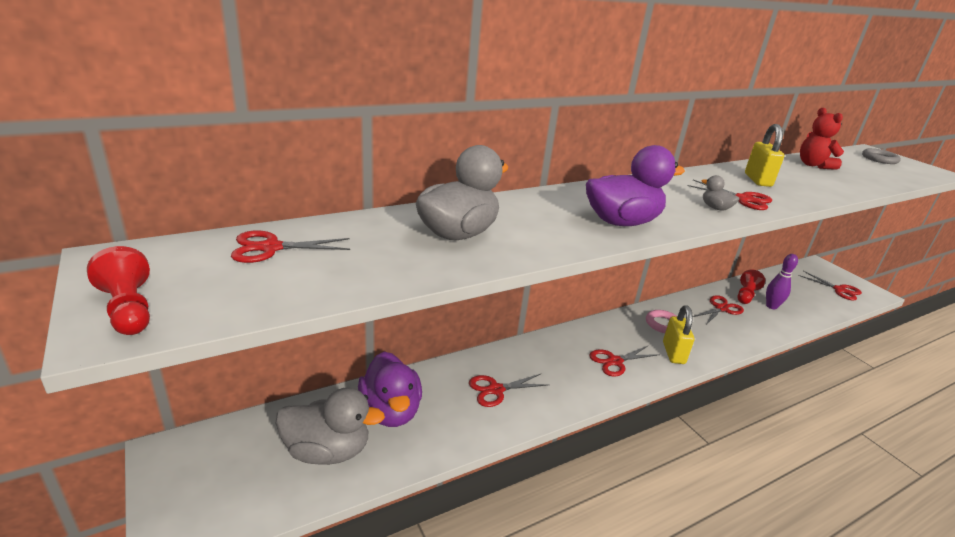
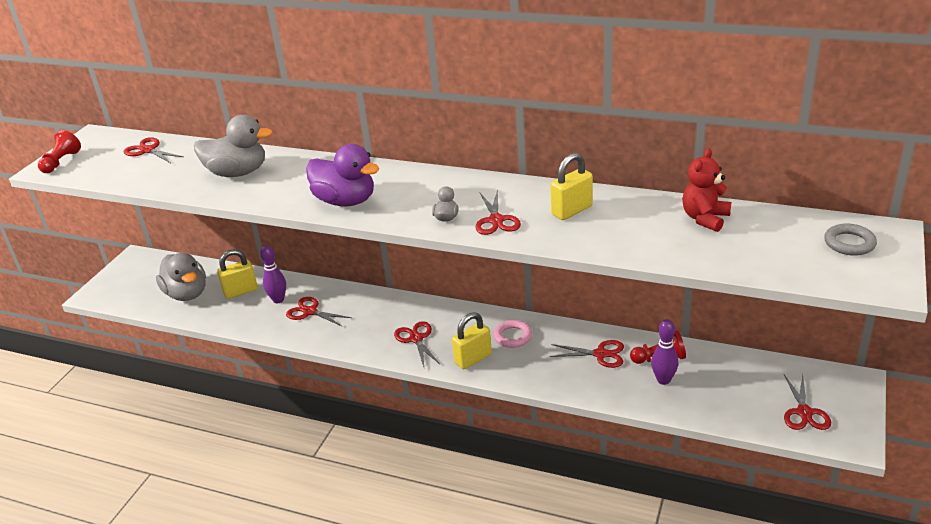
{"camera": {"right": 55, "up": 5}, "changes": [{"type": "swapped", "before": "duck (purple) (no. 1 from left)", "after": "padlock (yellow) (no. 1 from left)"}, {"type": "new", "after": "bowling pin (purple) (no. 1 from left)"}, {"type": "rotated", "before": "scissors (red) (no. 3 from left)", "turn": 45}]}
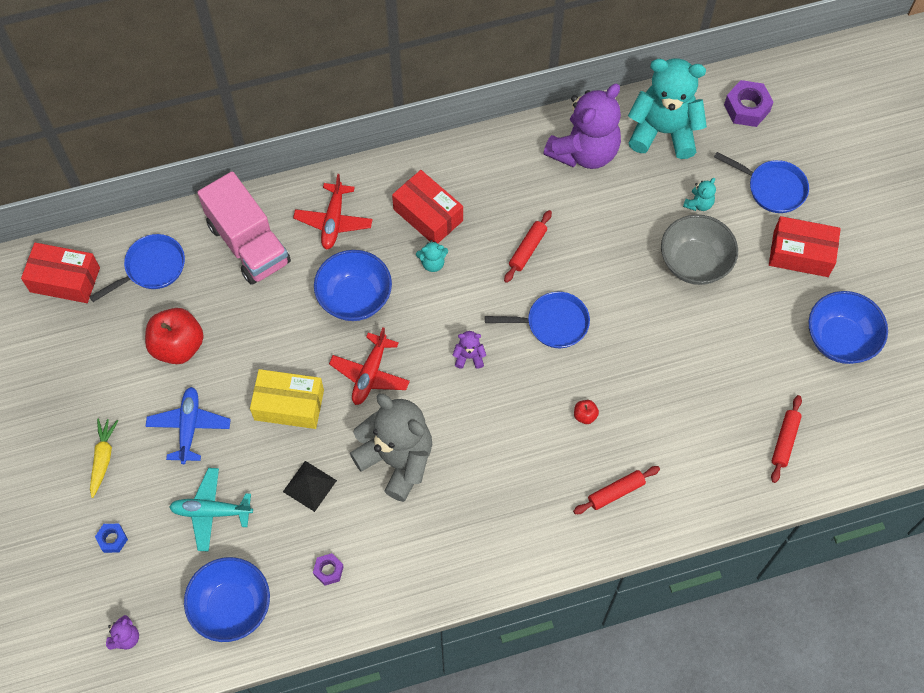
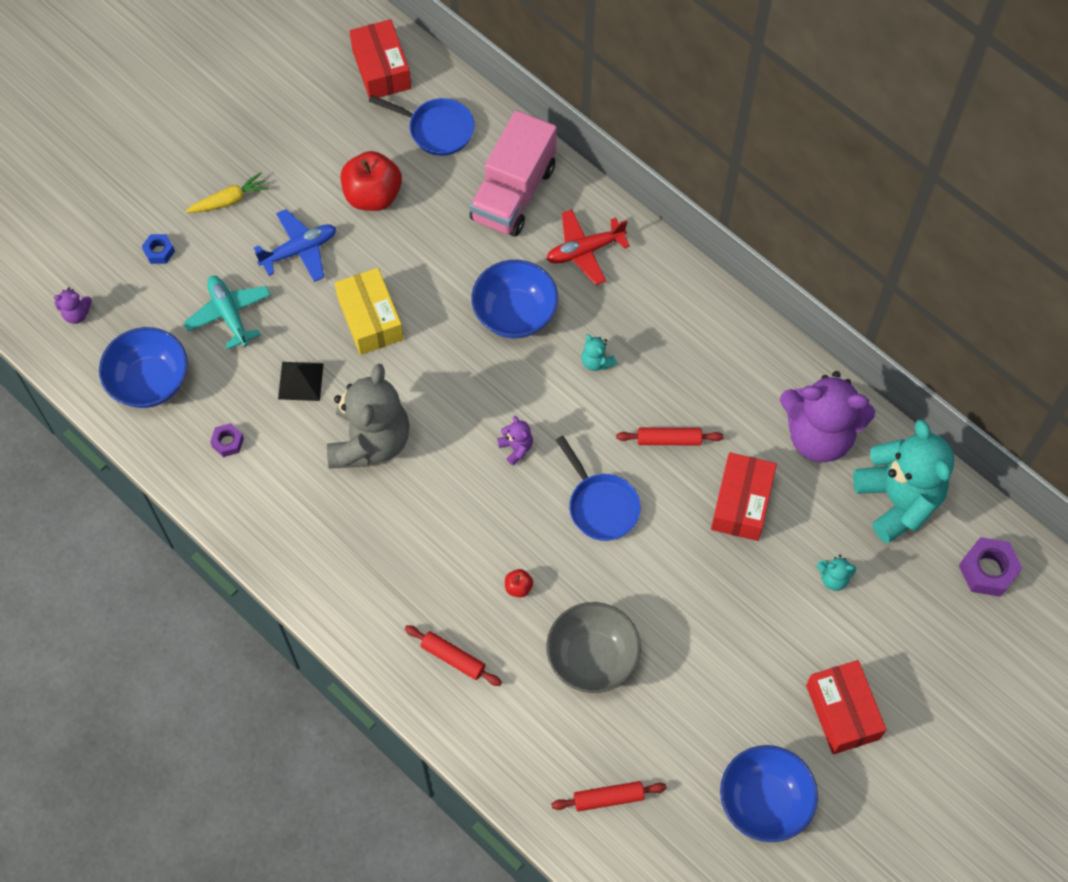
{"camera": {"right": 60, "up": 0}, "changes": [{"type": "shifted", "before": "bowl (grey)"}, {"type": "shifted", "before": "box (red) (no. 2 from left)"}, {"type": "gone", "before": "plane (red) (no. 2 from left)"}, {"type": "gone", "before": "pan (blue) (no. 3 from left)"}]}
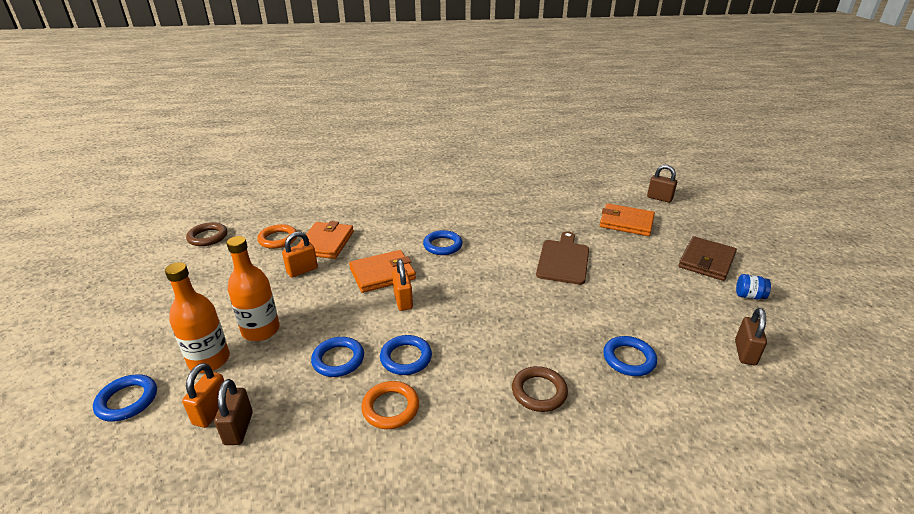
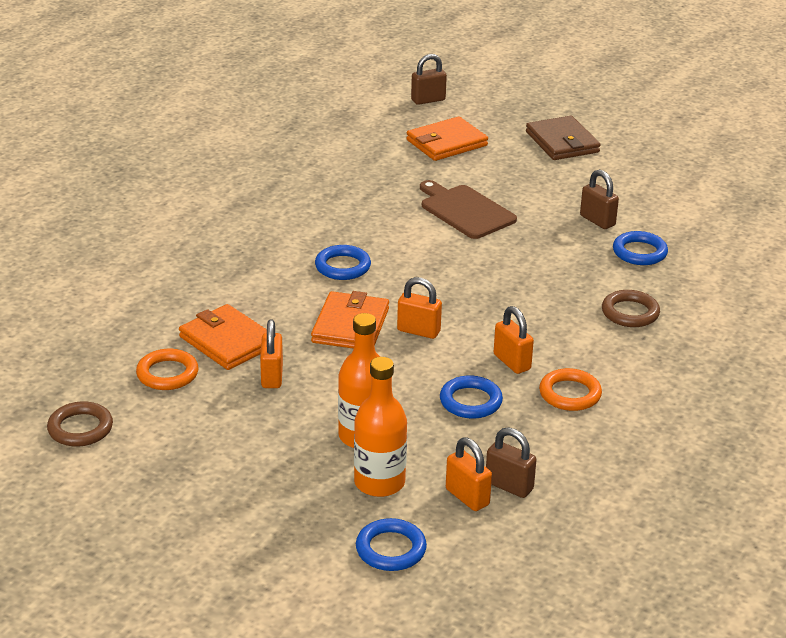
{"camera": {"right": -55, "up": 0}, "changes": [{"type": "swapped", "before": "ring (blue) (no. 3 from left)", "after": "padlock (orange) (no. 4 from left)"}, {"type": "shifted", "before": "padlock (brown) (no. 3 from left)"}, {"type": "gone", "before": "jar (blue)"}]}
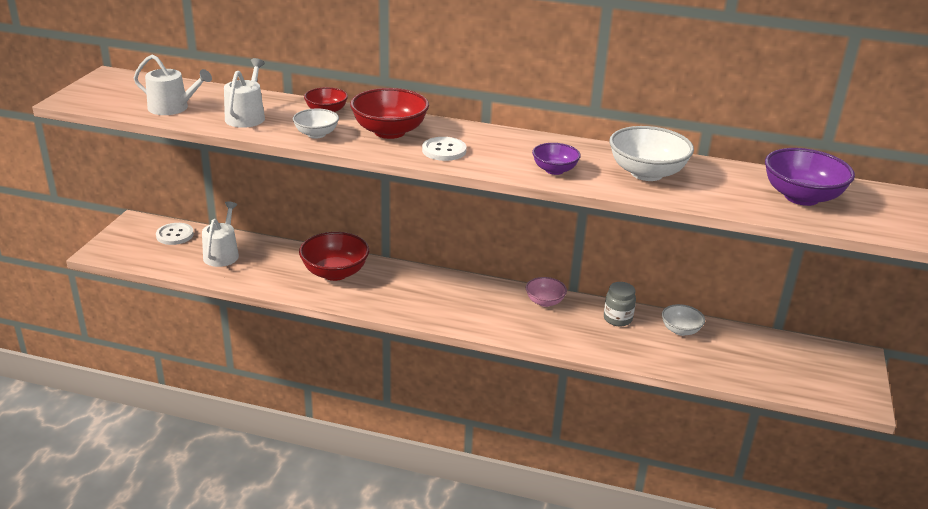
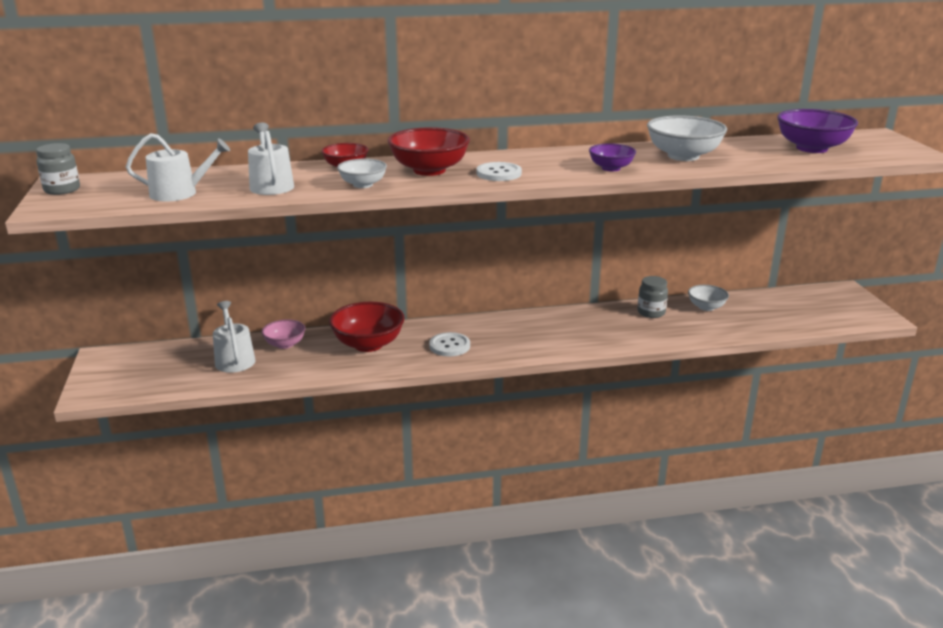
{"camera": {"right": -25, "up": -5}, "changes": [{"type": "new", "after": "jar (grey) (no. 1 from left)"}, {"type": "shifted", "before": "bowl (pink)"}, {"type": "shifted", "before": "button (white) (no. 1 from left)"}]}
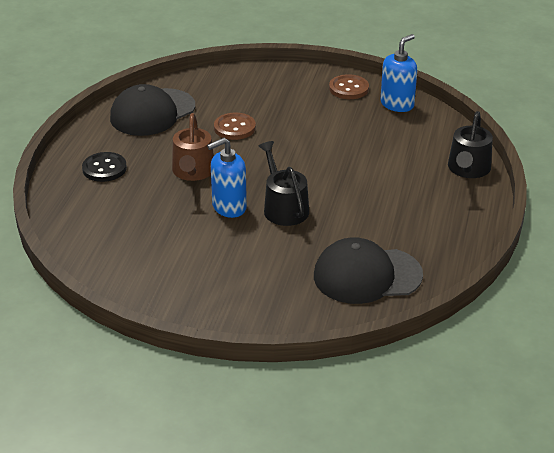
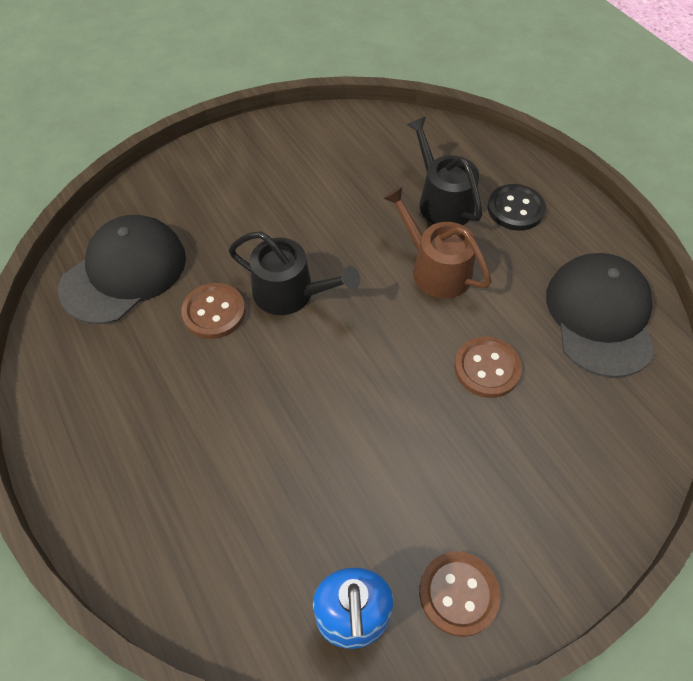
{"camera": {"right": 135, "up": 20}, "changes": [{"type": "new", "after": "button (brown) (no. 1 from left)"}, {"type": "shifted", "before": "watering can (black) (no. 2 from left)"}, {"type": "gone", "before": "soap dispenser (blue) (no. 1 from left)"}]}
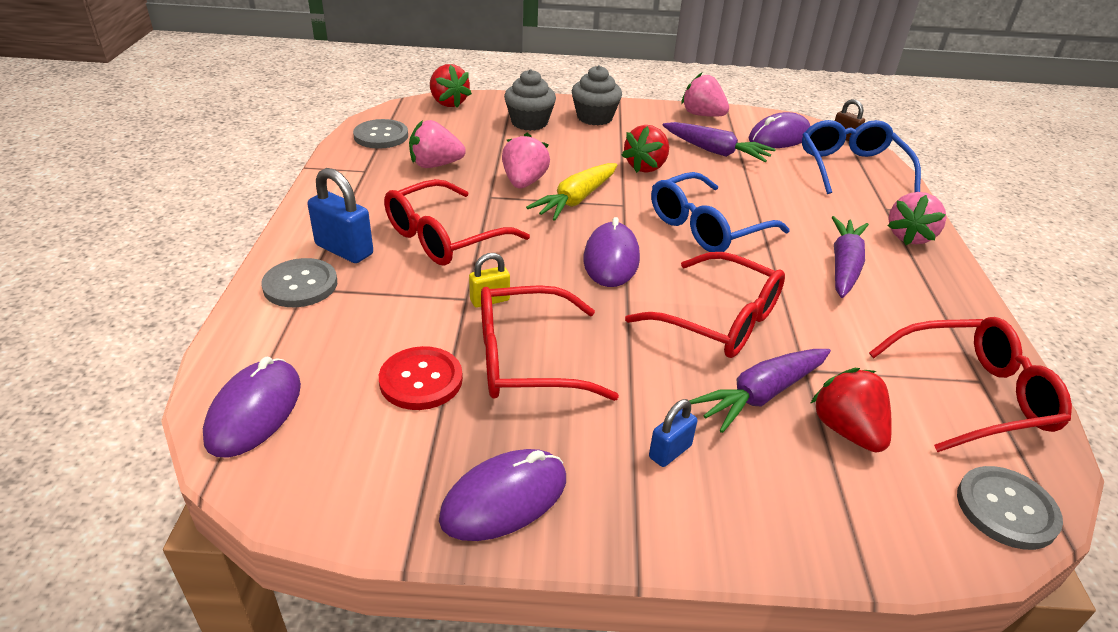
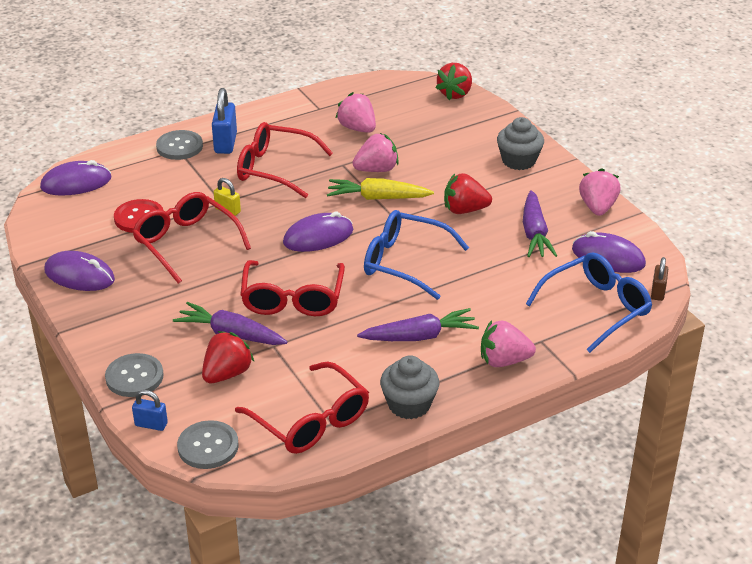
{"camera": {"right": 60, "up": 0}, "changes": [{"type": "shifted", "before": "button (grey) (no. 2 from left in the first image)", "after": "button (grey) (no. 1 from left)"}, {"type": "shifted", "before": "padlock (blue) (no. 2 from left in the first image)", "after": "padlock (blue) (no. 1 from left)"}, {"type": "shifted", "before": "cupcake (grey) (no. 1 from left)"}]}
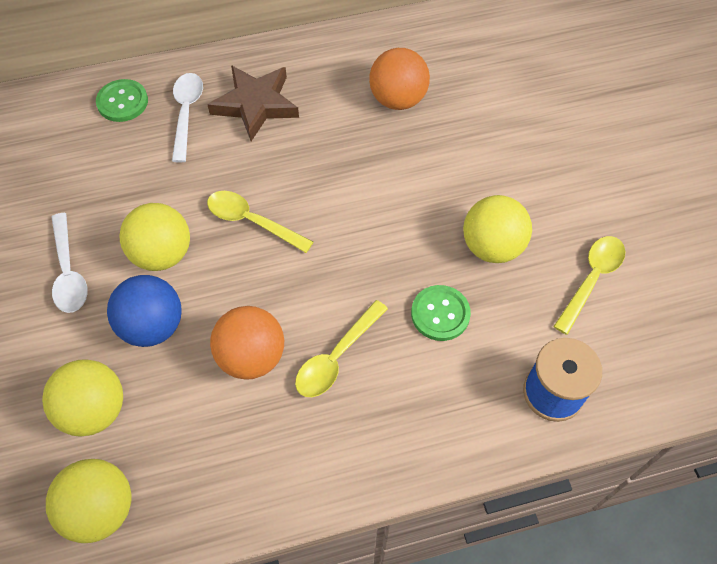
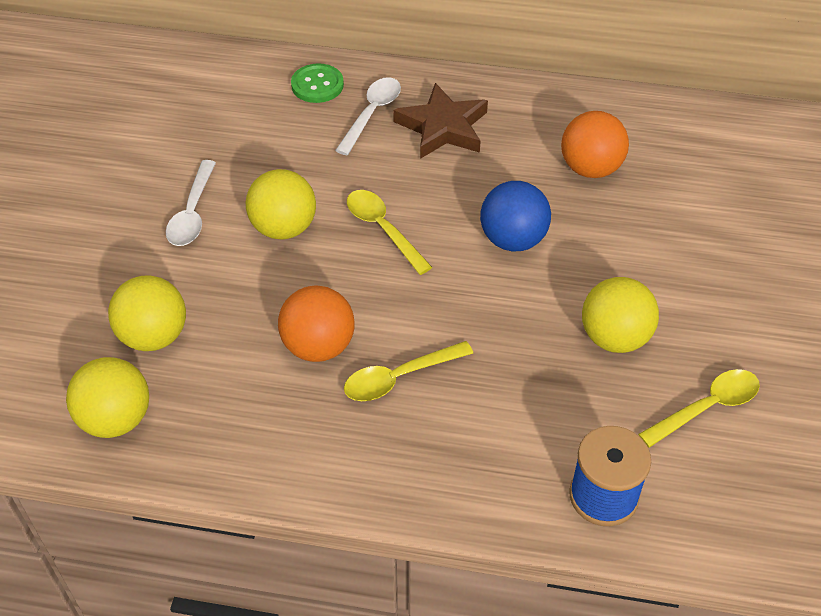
{"camera": {"right": 25, "up": -10}, "changes": [{"type": "shifted", "before": "ball (blue)"}, {"type": "gone", "before": "button (green) (no. 2 from left)"}]}
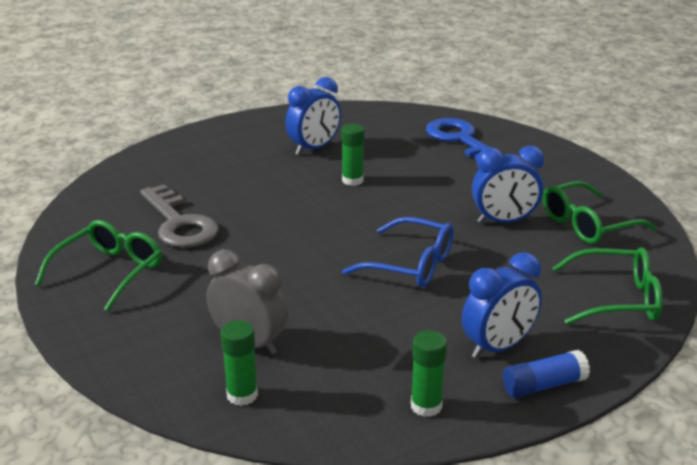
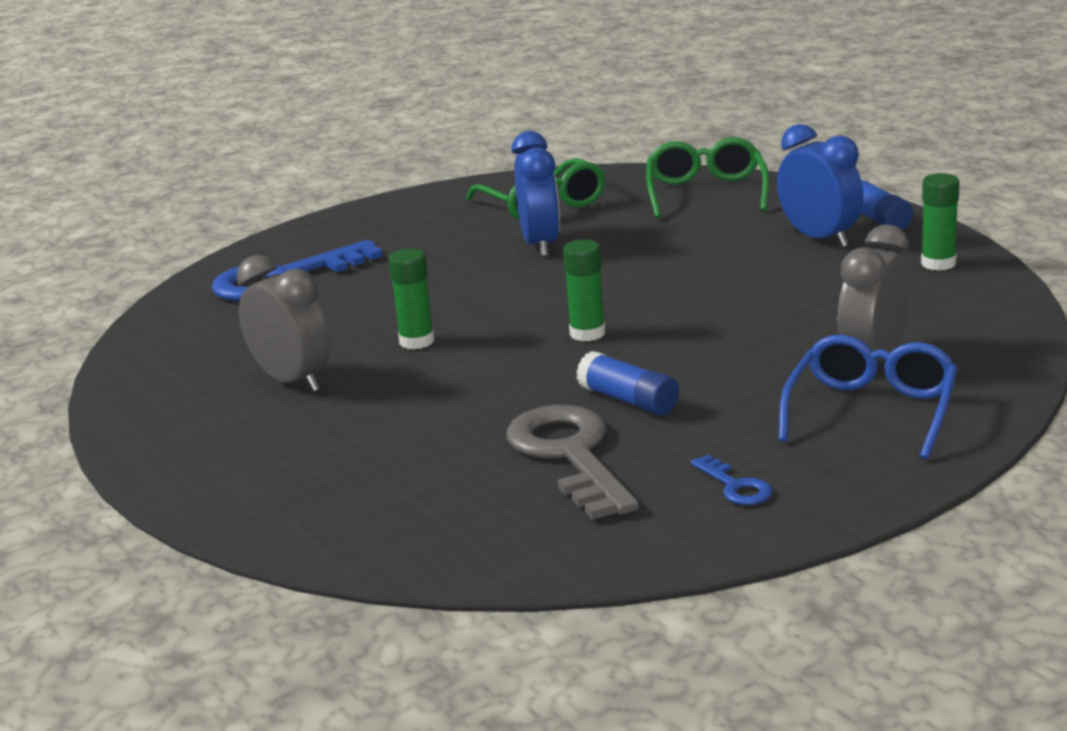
{"camera": {"right": -90, "up": -5}, "changes": [{"type": "repainted", "before": "clock (blue) (no. 1 from left)", "after": "clock (grey) (no. 1 from left)"}, {"type": "rotated", "before": "key (grey)", "turn": -75}, {"type": "shifted", "before": "glue stick (green) (no. 1 from left in the first image)", "after": "glue stick (green) (no. 2 from left)"}, {"type": "new", "after": "glue stick (blue) (no. 1 from left)"}, {"type": "swapped", "before": "glasses (green) (no. 1 from left)", "after": "key (blue) (no. 2 from left)"}, {"type": "shifted", "before": "glasses (blue)"}]}
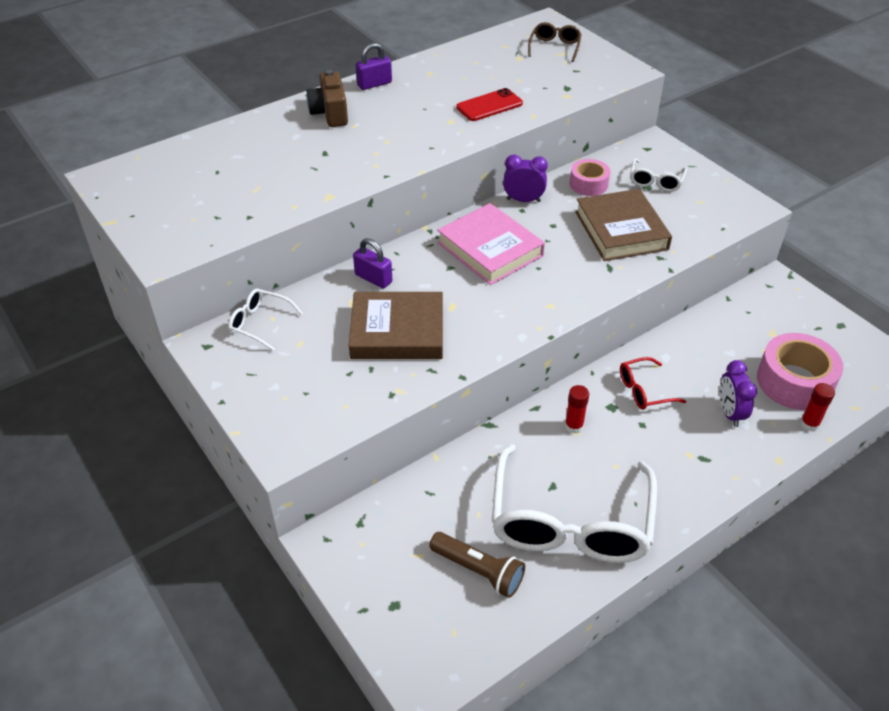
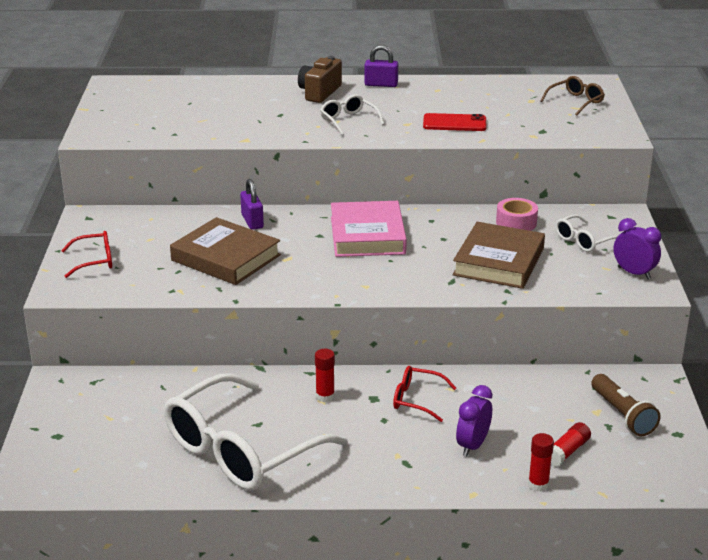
{"camera": {"right": 35, "up": -15}, "changes": [{"type": "new", "after": "glasses (red) (no. 1 from left)"}, {"type": "shifted", "before": "glasses (white) (no. 1 from left in the first image)", "after": "glasses (white) (no. 2 from left)"}, {"type": "swapped", "before": "tape (pink) (no. 2 from left)", "after": "glue stick (red) (no. 3 from left)"}, {"type": "shifted", "before": "flashlight (brown)"}, {"type": "shifted", "before": "clock (purple) (no. 1 from left in the first image)", "after": "clock (purple) (no. 2 from left)"}]}
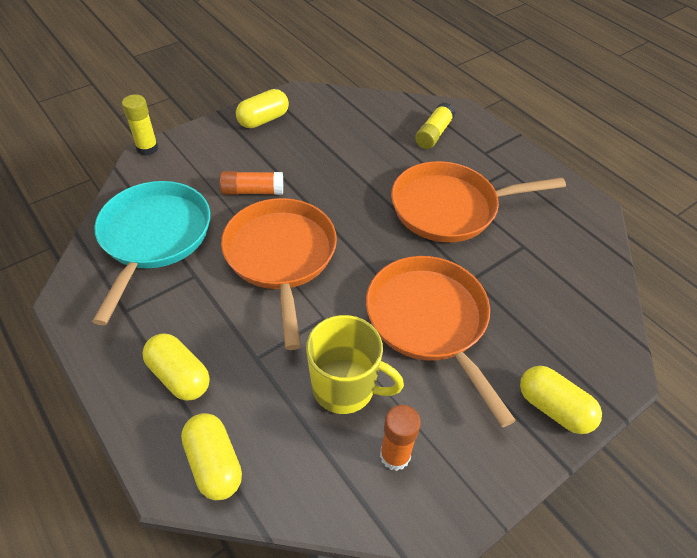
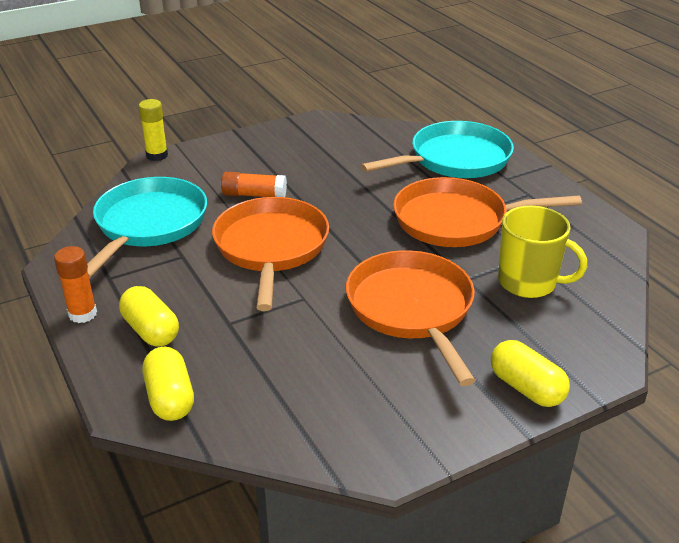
{"camera": {"right": 10, "up": -15}, "changes": [{"type": "shifted", "before": "glue stick (orange) (no. 2 from left in the first image)", "after": "glue stick (orange) (no. 1 from left)"}, {"type": "swapped", "before": "glue stick (yellow) (no. 2 from left)", "after": "pan (turquoise) (no. 2 from left)"}, {"type": "shifted", "before": "mug (yellow)"}, {"type": "gone", "before": "capsule (yellow) (no. 3 from left)"}]}
